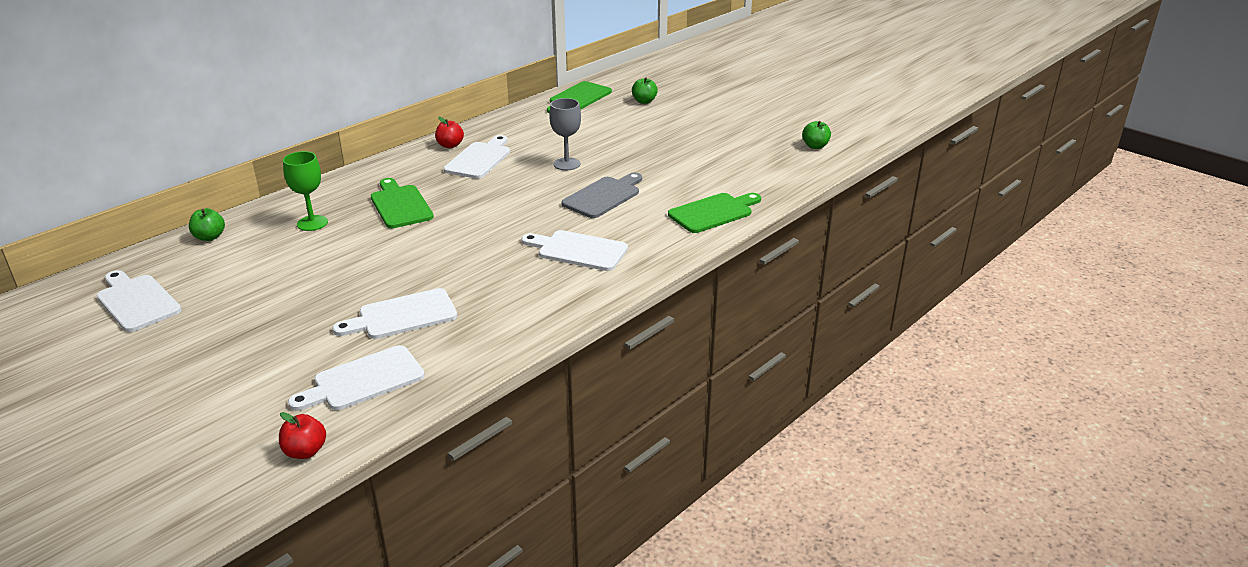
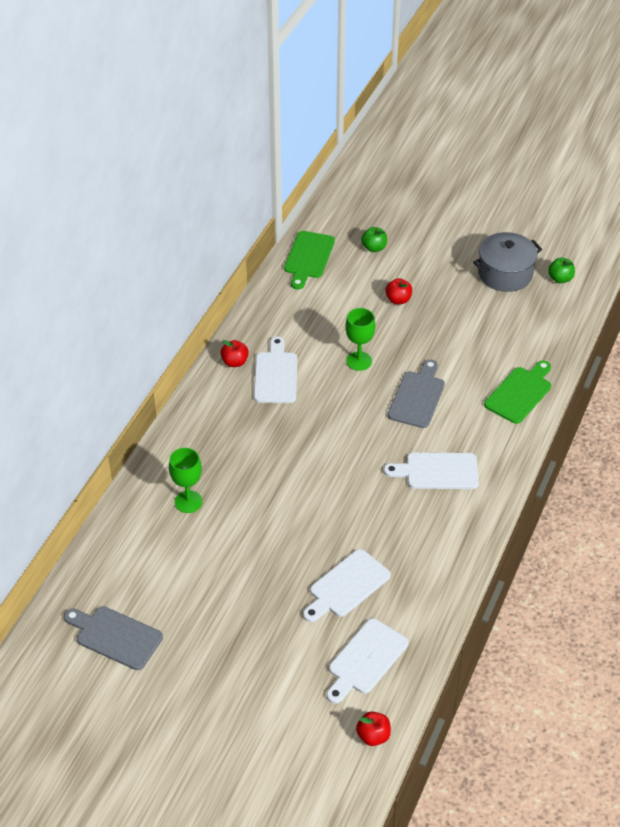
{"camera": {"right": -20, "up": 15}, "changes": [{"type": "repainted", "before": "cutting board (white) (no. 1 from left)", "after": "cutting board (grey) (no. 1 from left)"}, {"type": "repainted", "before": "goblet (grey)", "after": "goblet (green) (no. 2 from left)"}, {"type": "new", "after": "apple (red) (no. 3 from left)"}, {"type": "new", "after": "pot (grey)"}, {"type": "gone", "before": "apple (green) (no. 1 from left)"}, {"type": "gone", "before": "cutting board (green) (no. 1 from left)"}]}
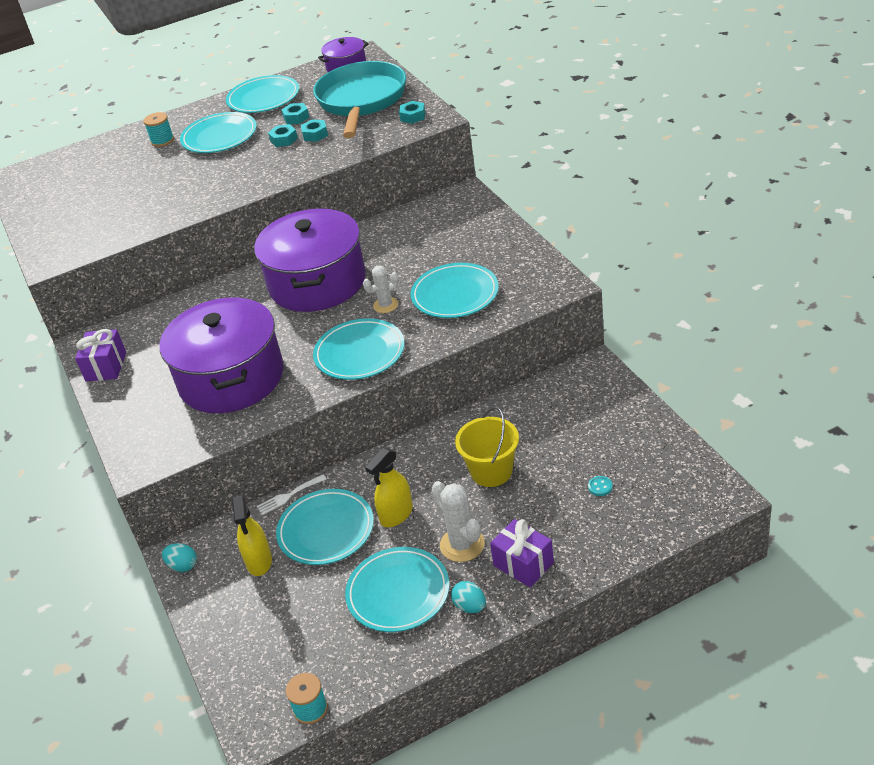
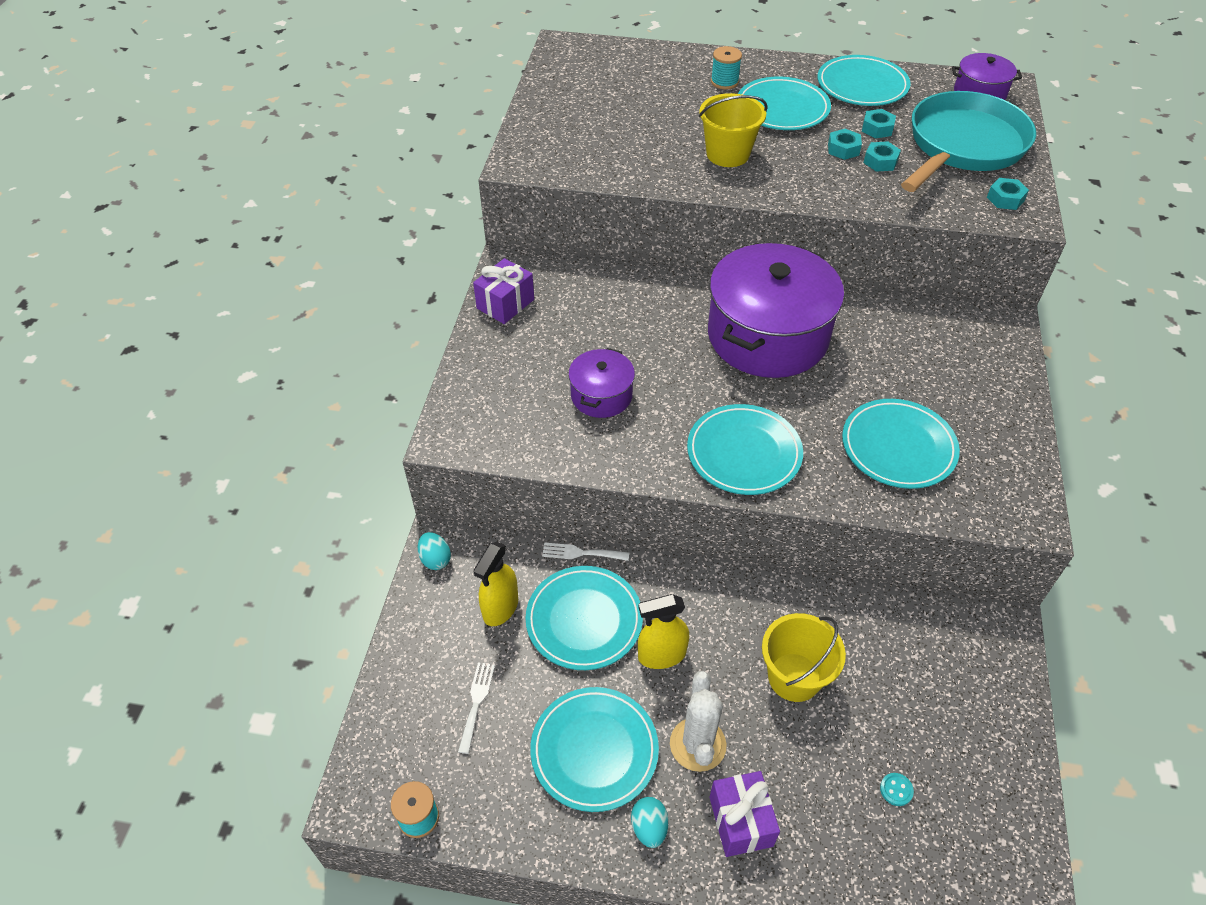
{"camera": {"right": 30, "up": 10}, "changes": [{"type": "new", "after": "fork (white) (no. 1 from left)"}, {"type": "scaled", "before": "pot (purple) (no. 1 from left)", "scale": 0.48}, {"type": "new", "after": "bucket (yellow) (no. 1 from left)"}, {"type": "gone", "before": "cactus (white) (no. 1 from left)"}]}
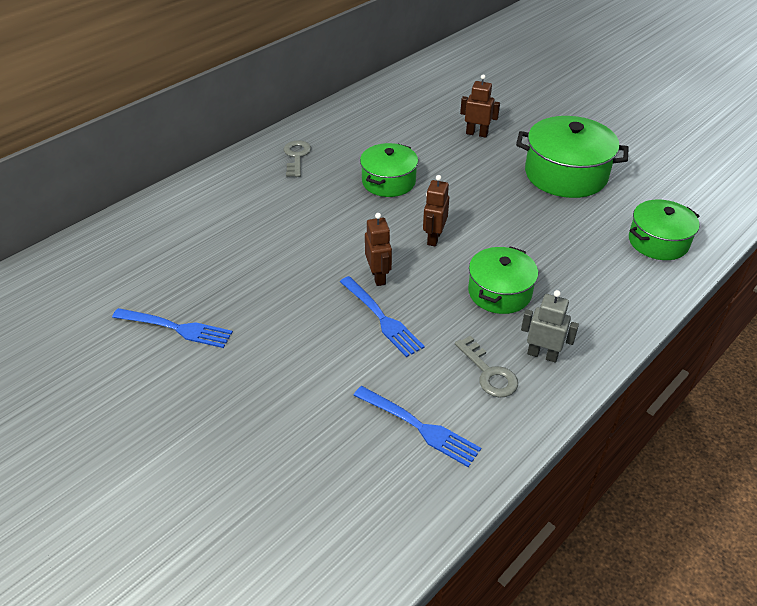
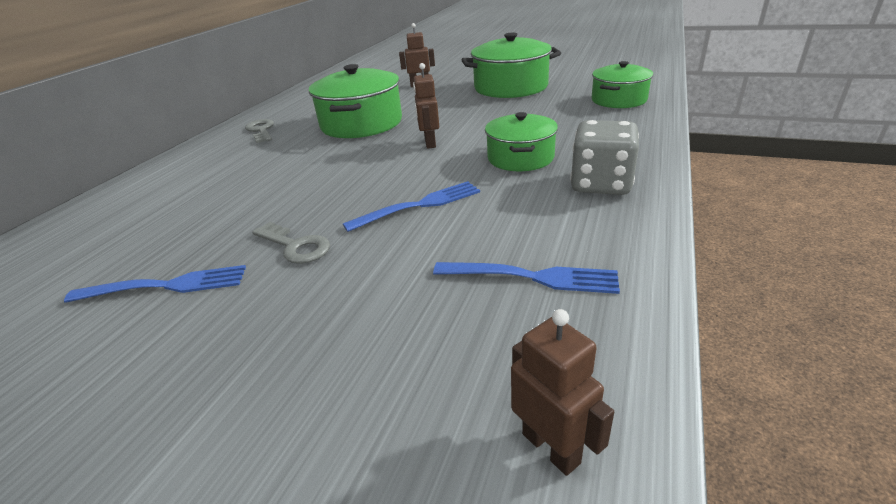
{"camera": {"right": -20, "up": -10}, "changes": [{"type": "shifted", "before": "key (grey) (no. 2 from left)"}, {"type": "scaled", "before": "pot (green) (no. 1 from left)", "scale": 1.54}, {"type": "rotated", "before": "fork (blue) (no. 2 from left)", "turn": -60}, {"type": "shifted", "before": "robot (brown) (no. 1 from left in the first image)", "after": "robot (brown) (no. 3 from left)"}, {"type": "swapped", "before": "robot (grey)", "after": "dice (grey)"}]}
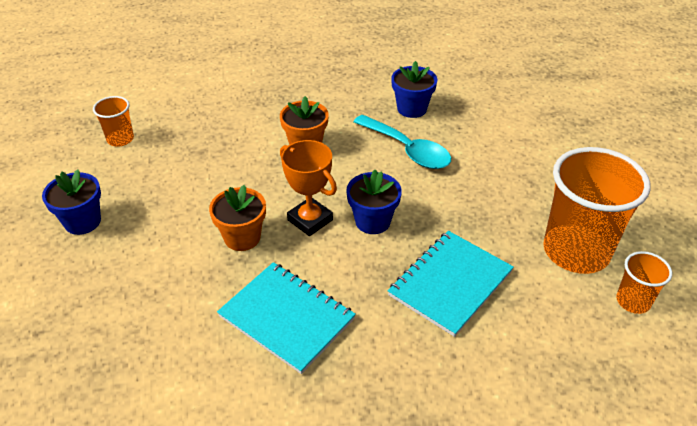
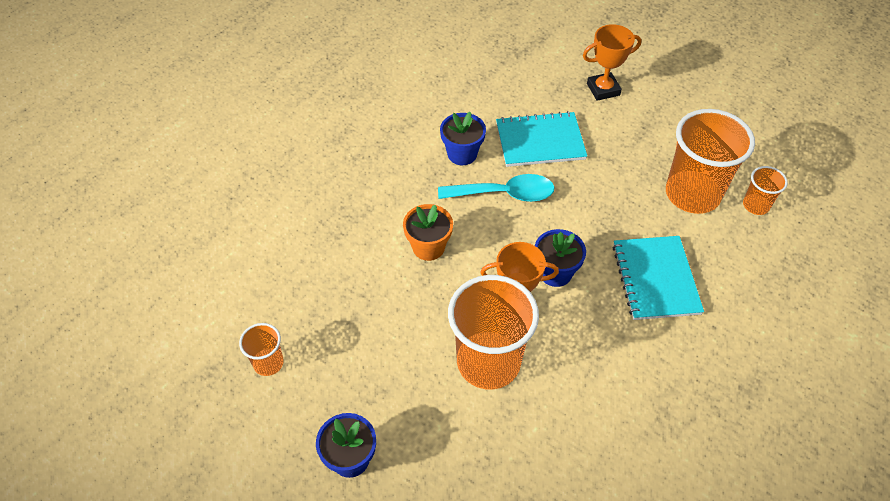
{"camera": {"right": -45, "up": 10}, "changes": [{"type": "swapped", "before": "flower pot (orange) (no. 1 from left)", "after": "cup (orange) (no. 2 from left)"}, {"type": "shifted", "before": "notebook (turquoise) (no. 1 from left)"}, {"type": "new", "after": "trophy (orange) (no. 2 from left)"}]}
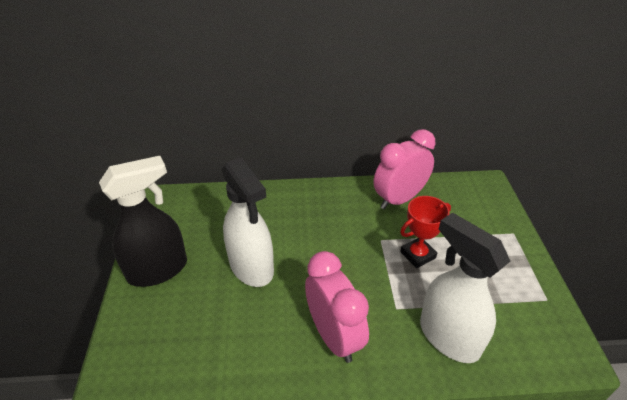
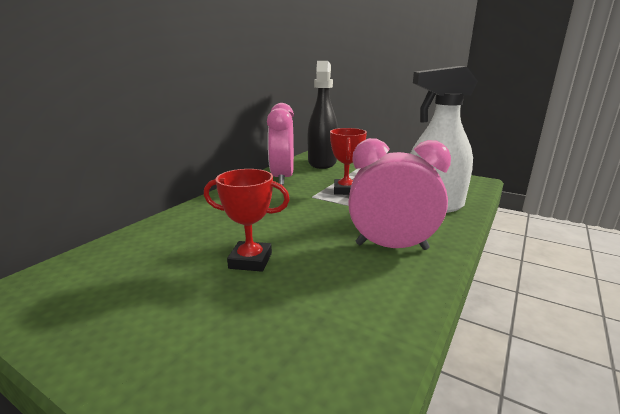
{"camera": {"right": -55, "up": -20}, "changes": [{"type": "swapped", "before": "spray bottle (white) (no. 1 from left)", "after": "trophy (red) (no. 1 from left)"}, {"type": "shifted", "before": "spray bottle (black)"}]}
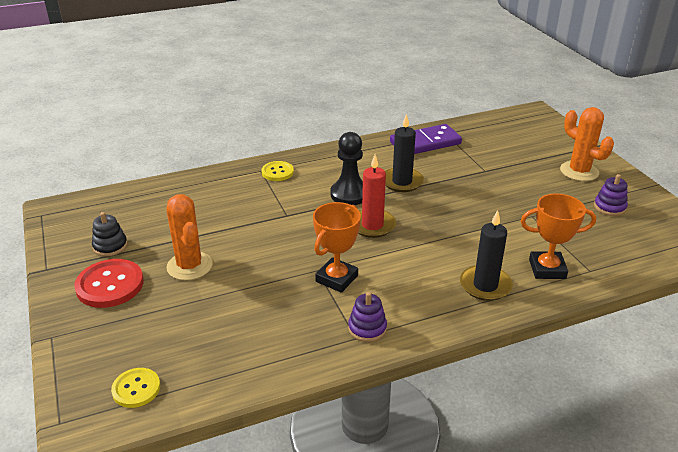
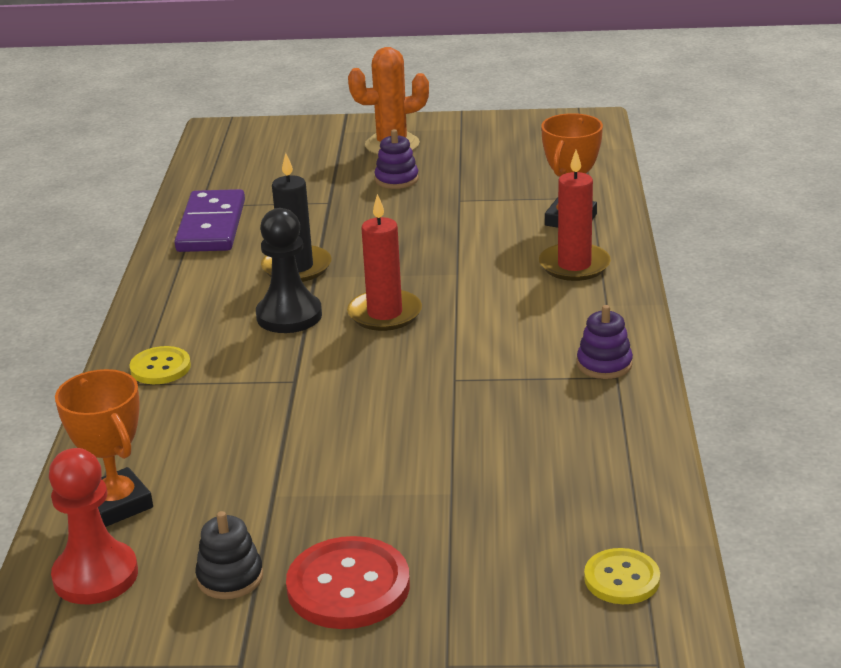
{"camera": {"right": -65, "up": -5}, "changes": [{"type": "new", "after": "pawn (red)"}, {"type": "shifted", "before": "trophy (orange) (no. 1 from left)"}, {"type": "shifted", "before": "stacking toy (purple) (no. 2 from left in the first image)", "after": "stacking toy (purple) (no. 1 from left)"}, {"type": "repainted", "before": "candle (black) (no. 2 from left)", "after": "candle (red) (no. 2 from left)"}, {"type": "gone", "before": "cactus (orange) (no. 1 from left)"}]}
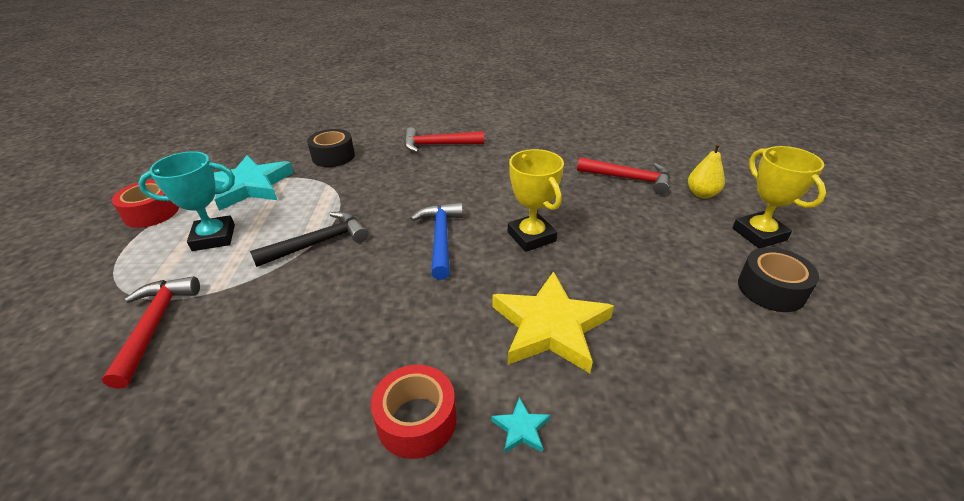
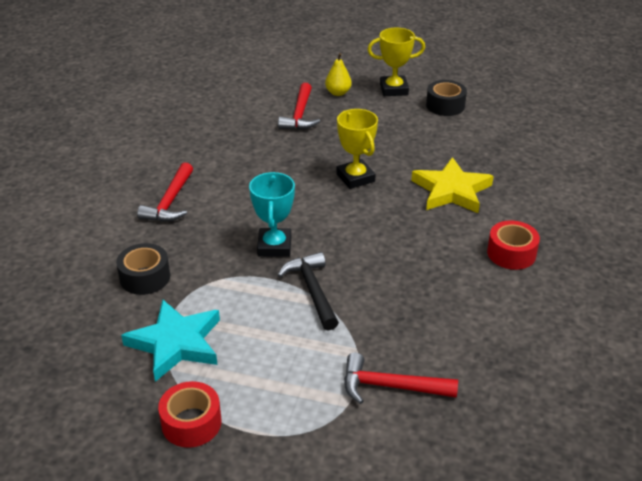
{"camera": {"right": -75, "up": 0}, "changes": [{"type": "shifted", "before": "trophy (turquoise)"}, {"type": "rotated", "before": "hammer (red) (no. 3 from left in the first image)", "turn": 150}, {"type": "rotated", "before": "trophy (yellow) (no. 1 from left)", "turn": 75}, {"type": "gone", "before": "hammer (blue)"}, {"type": "gone", "before": "star (turquoise) (no. 2 from left)"}]}
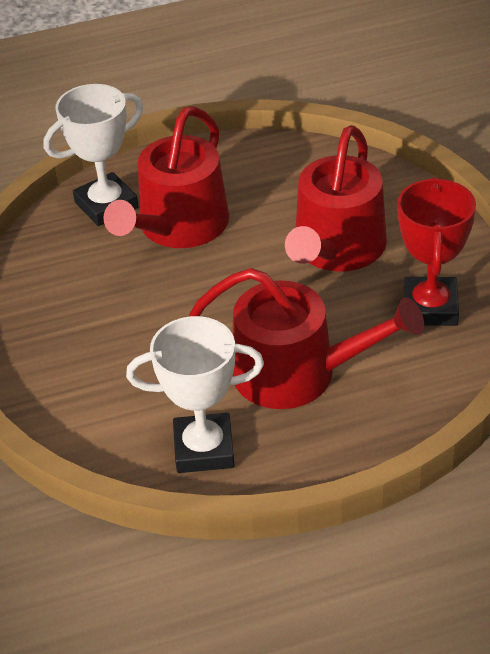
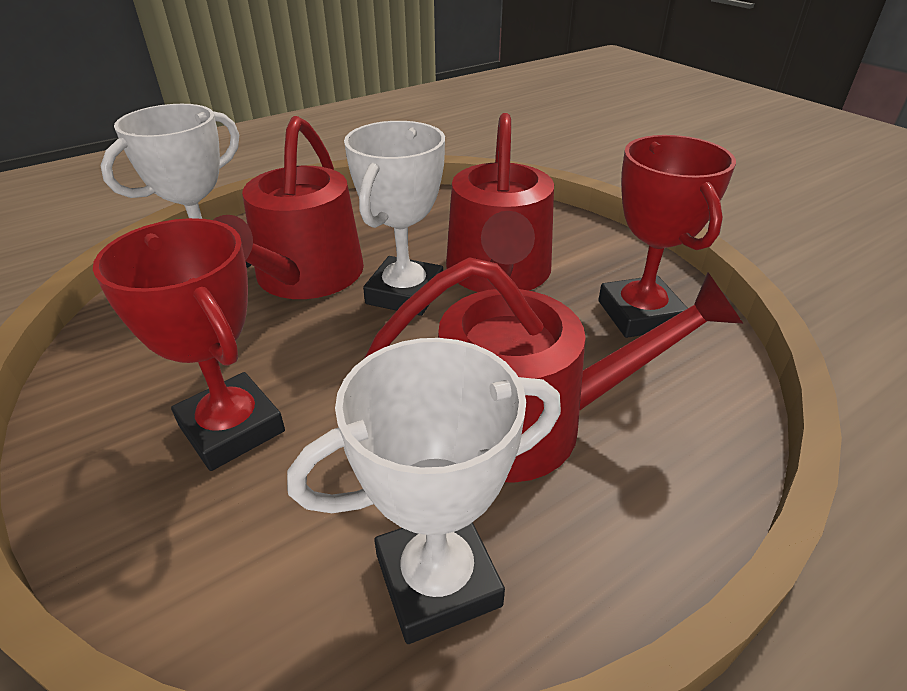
{"camera": {"right": -20, "up": -5}, "changes": [{"type": "new", "after": "trophy (red) (no. 1 from left)"}, {"type": "new", "after": "trophy (white) (no. 2 from left)"}]}
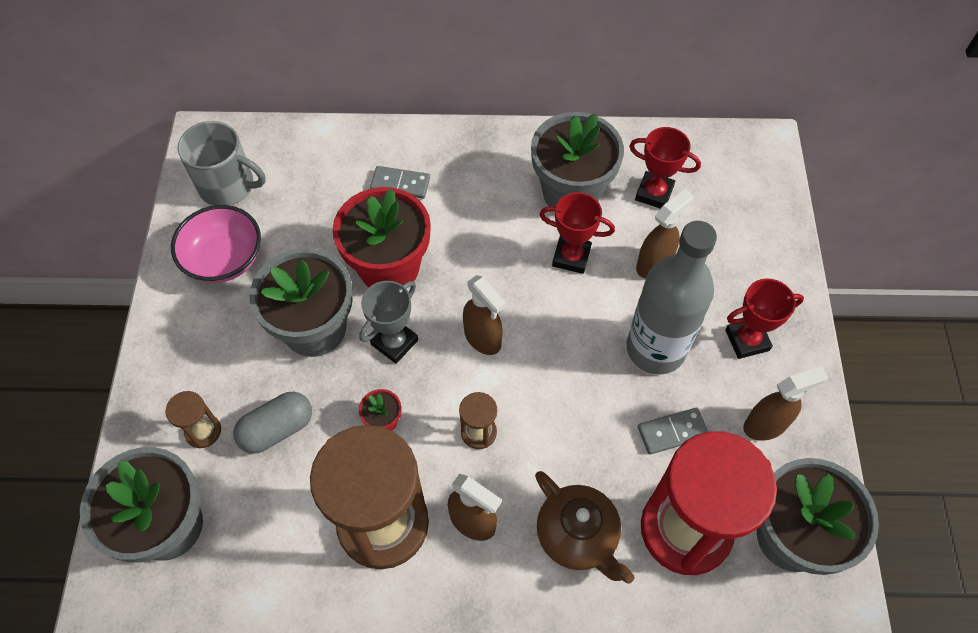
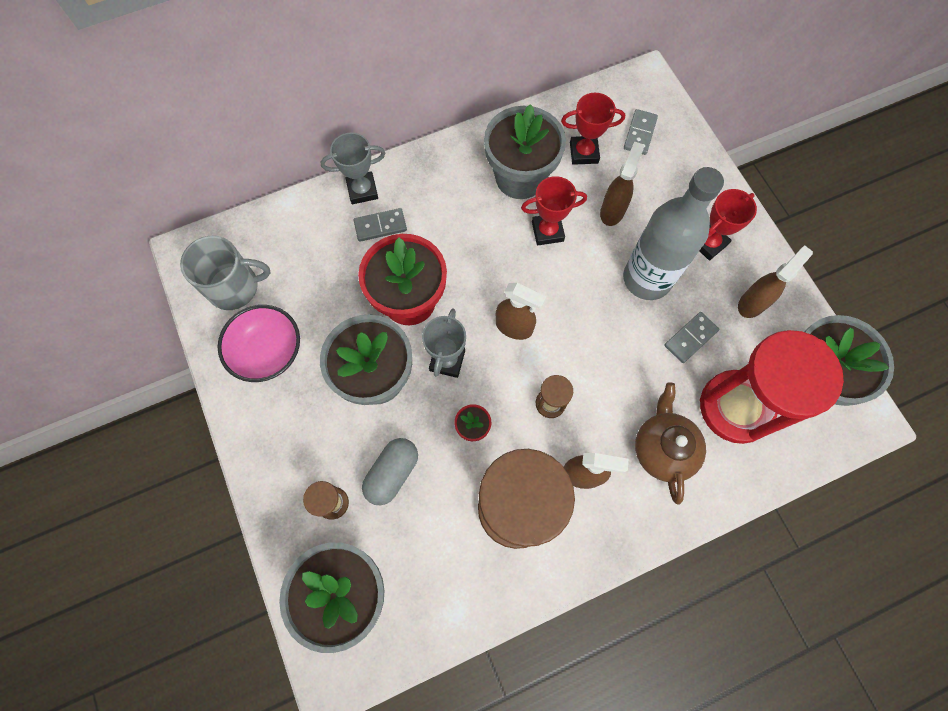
{"camera": {"right": -25, "up": 10}, "changes": [{"type": "new", "after": "trophy (grey) (no. 1 from left)"}, {"type": "new", "after": "domino (grey) (no. 2 from left)"}, {"type": "rotated", "before": "teapot (brown)", "turn": -120}]}
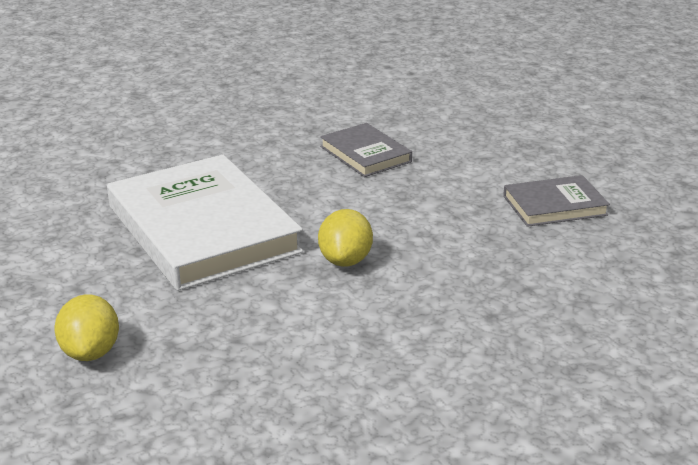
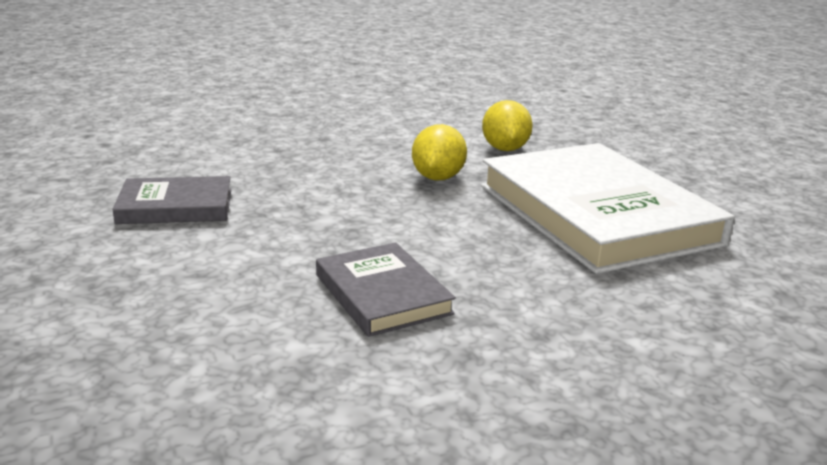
{"camera": {"right": -175, "up": -5}, "changes": [{"type": "shifted", "before": "lemon (yellow) (no. 1 from left in the first image)", "after": "lemon (yellow) (no. 2 from left)"}]}
